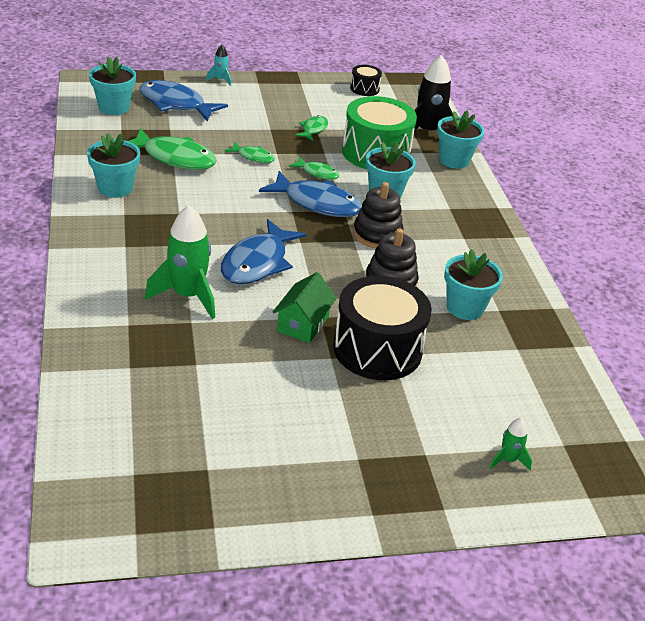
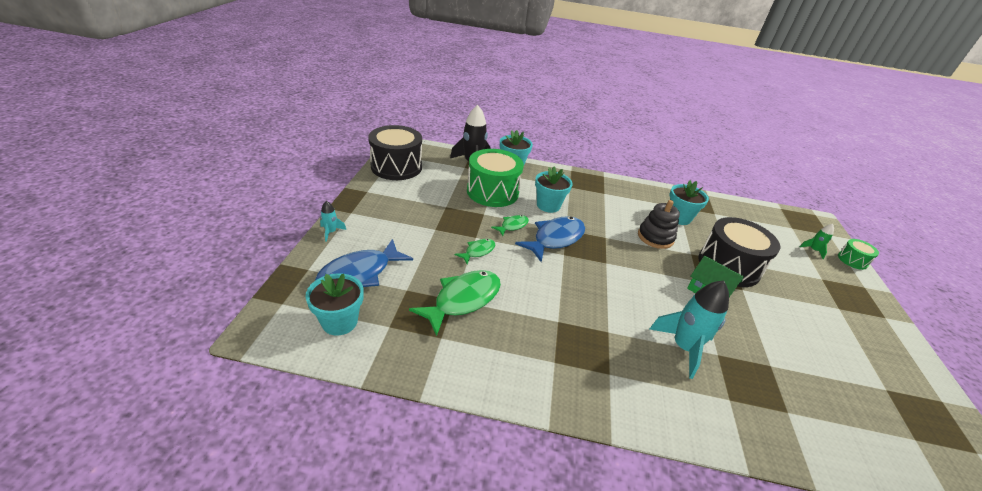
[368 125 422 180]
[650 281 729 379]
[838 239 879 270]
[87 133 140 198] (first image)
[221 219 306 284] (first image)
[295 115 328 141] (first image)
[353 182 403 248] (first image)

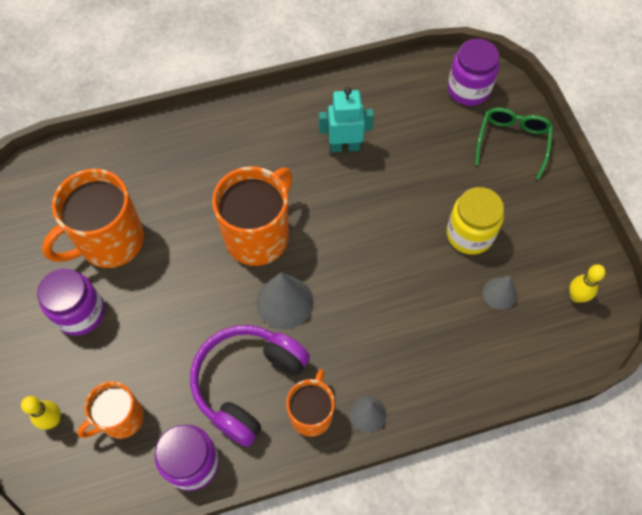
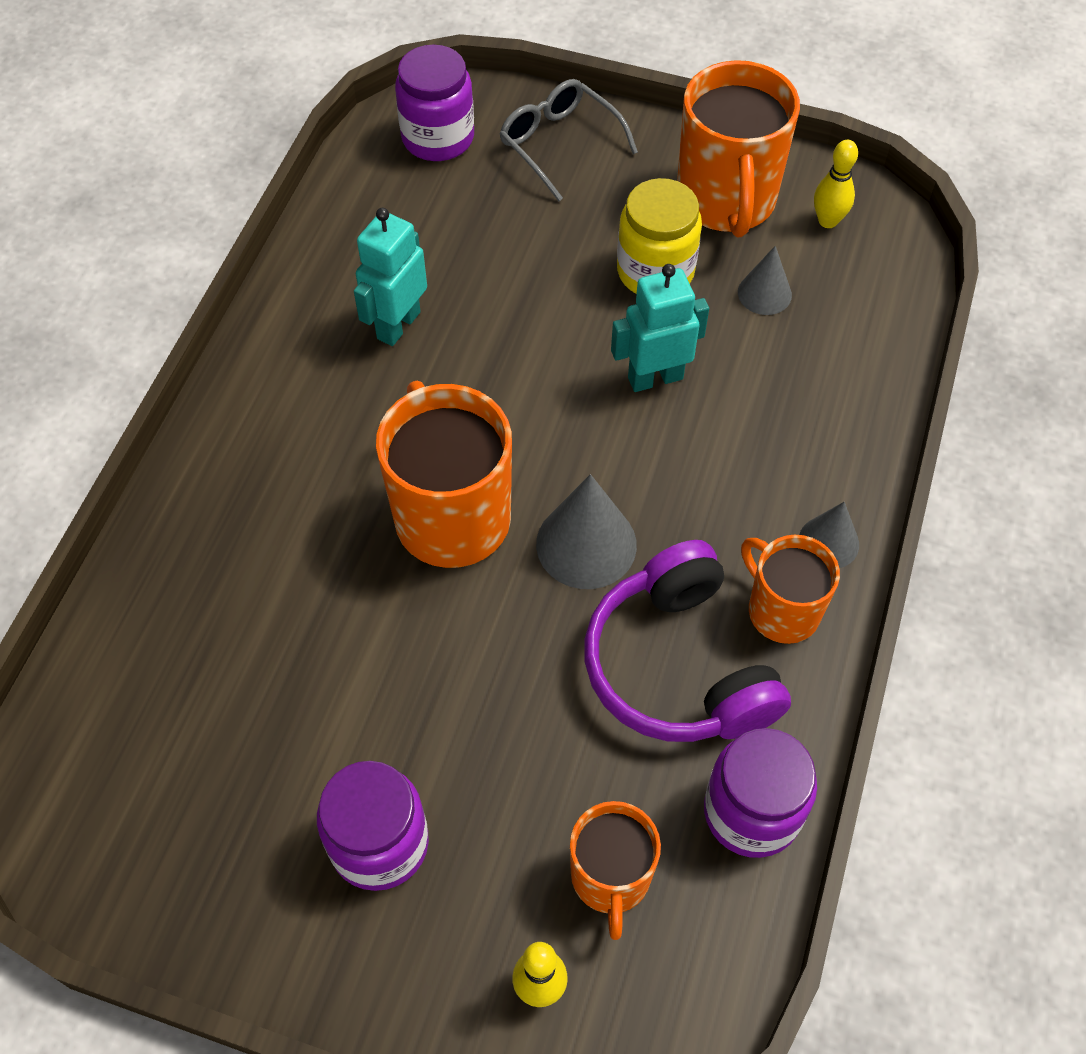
[500 79 638 201]
[611 264 709 392]
[677 60 800 237]

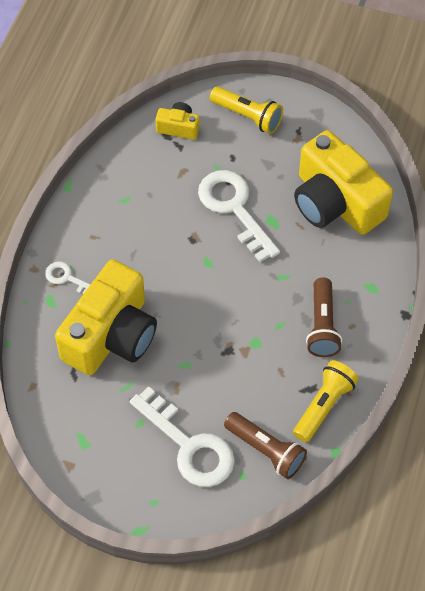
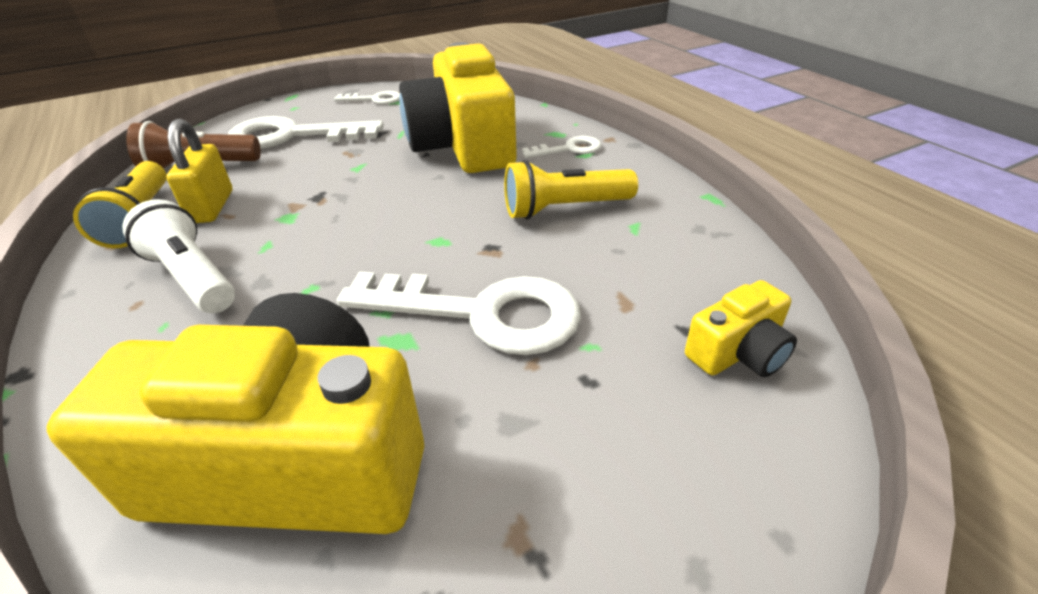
[122 199 235 313]
[166 119 233 223]
[334 91 400 104]
[504 160 638 219]

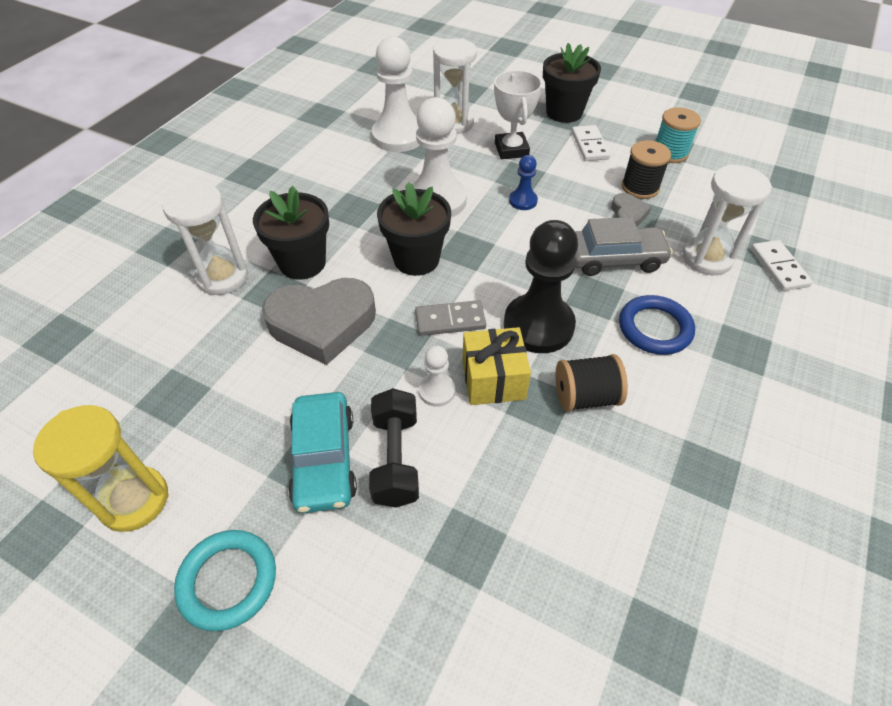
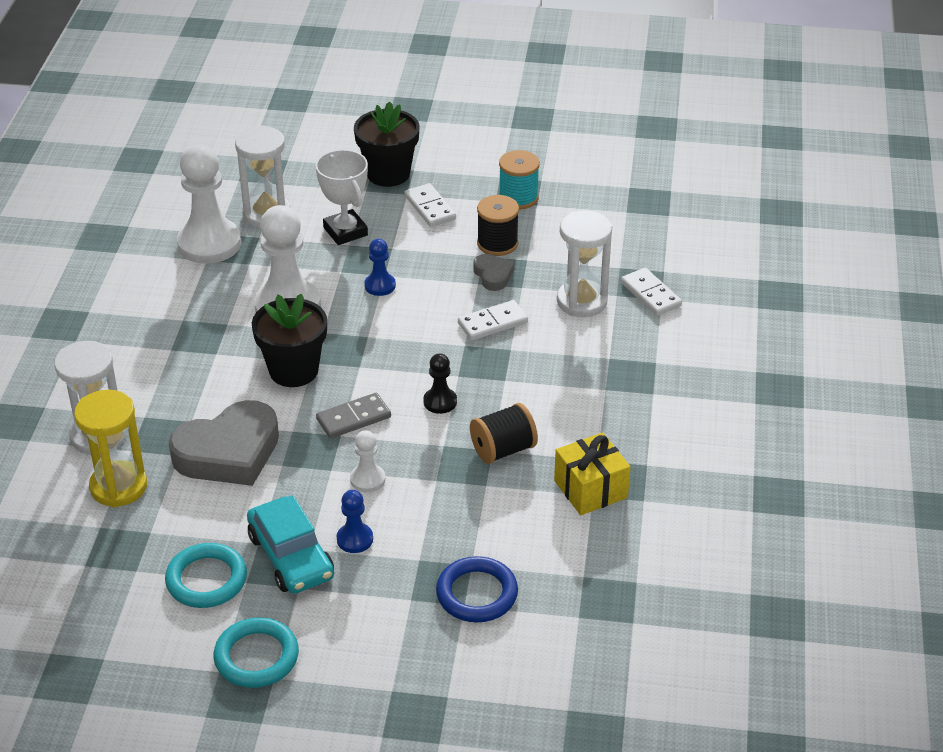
[74 390 147 508]
[165 543 247 608]
[337 490 373 553]
[423 353 457 414]
[436 556 518 622]
[458 300 528 340]
[554 432 631 515]
[253 186 329 280] (first image)

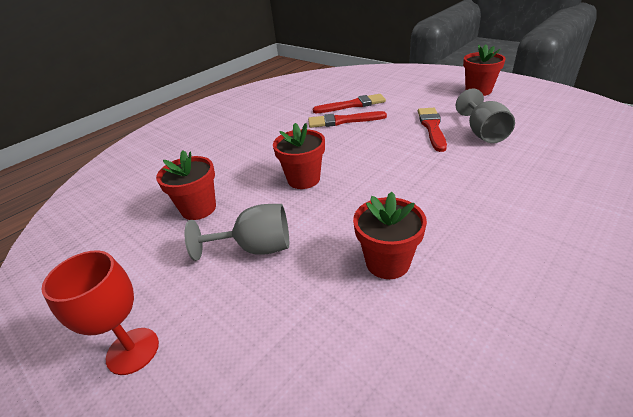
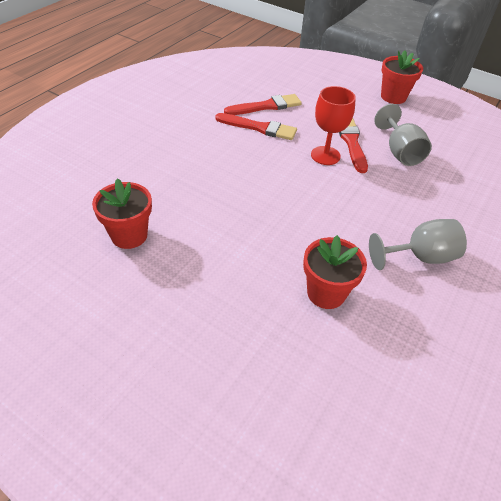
[215 113 297 140]
[311 86 356 165]
[369 219 467 270]
[273 123 325 189] (first image)

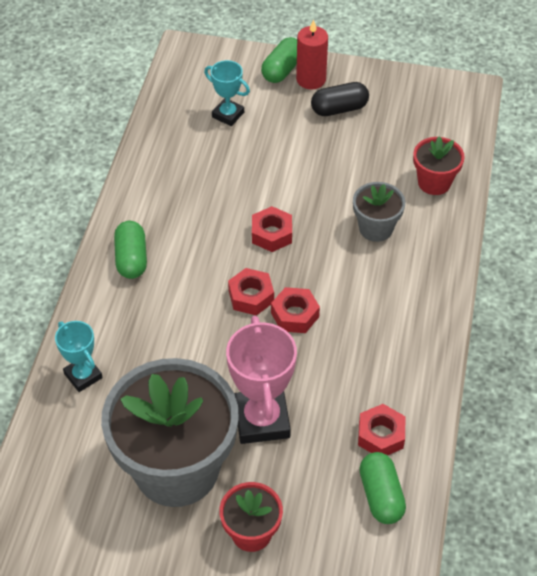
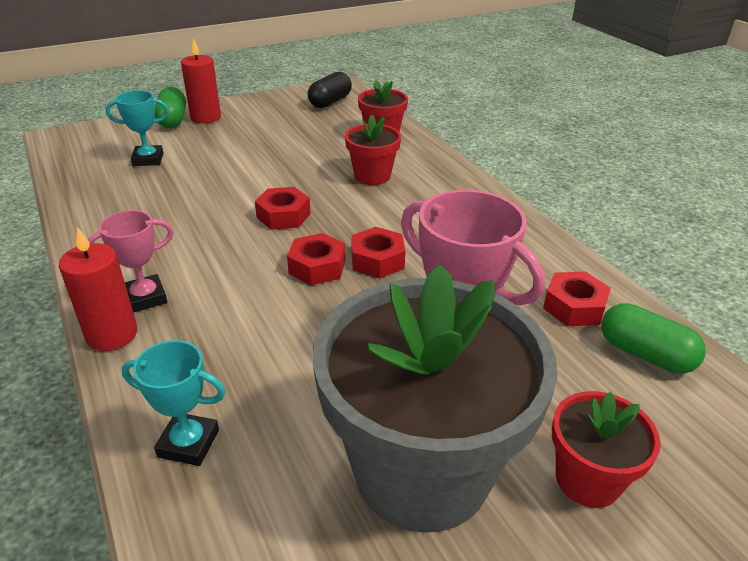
[59 227 137 351]
[88 210 173 313]
[307 72 352 108]
[345 114 401 185]

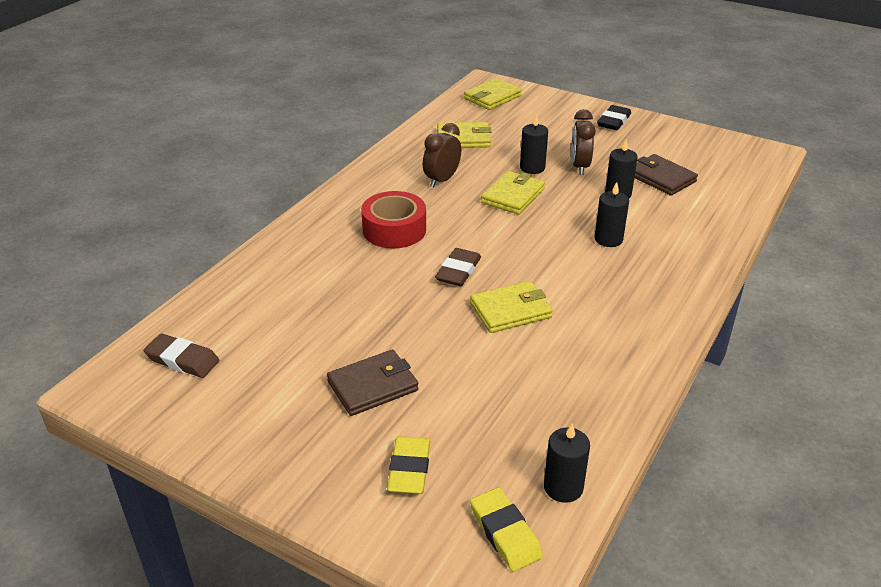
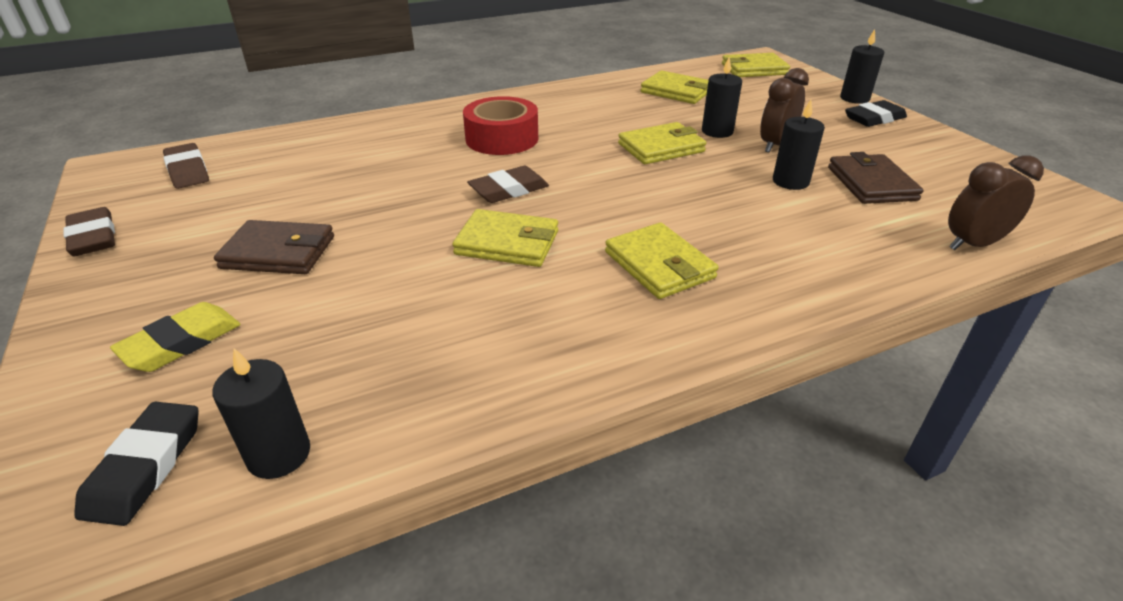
[63 207 115 256]
[74 402 199 526]
[605 223 719 299]
[840 29 884 104]
[948 155 1044 250]

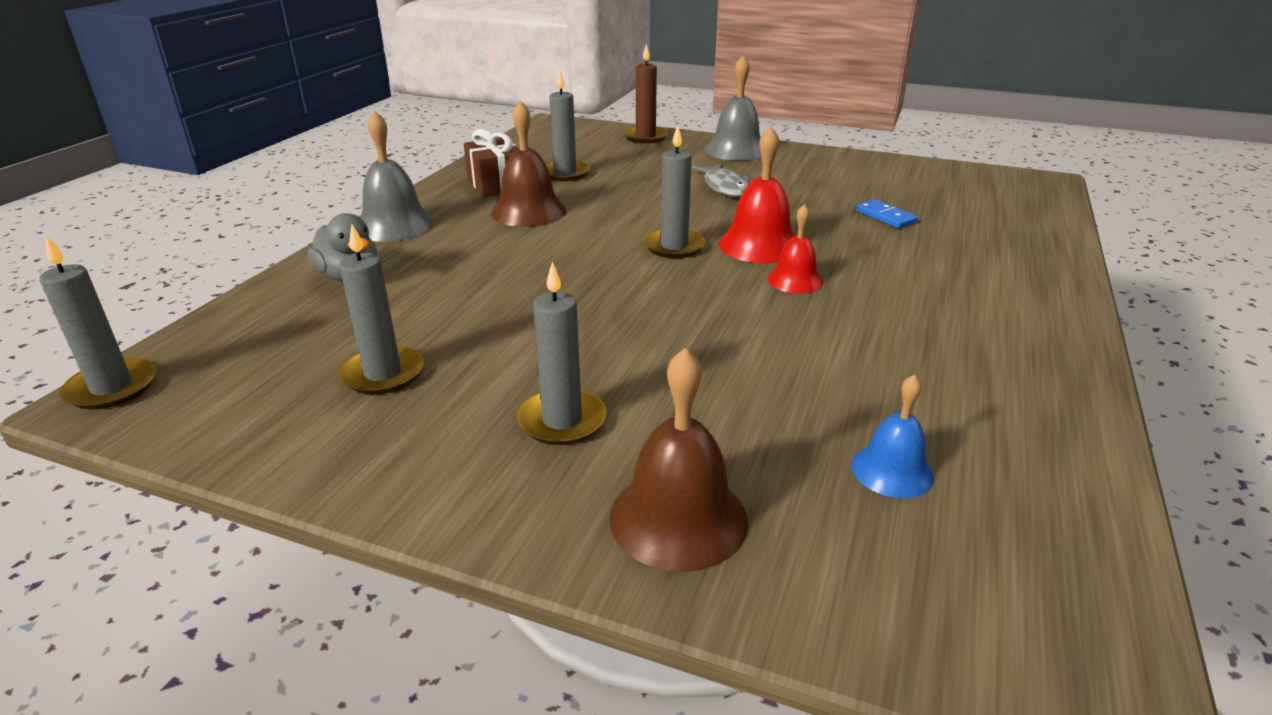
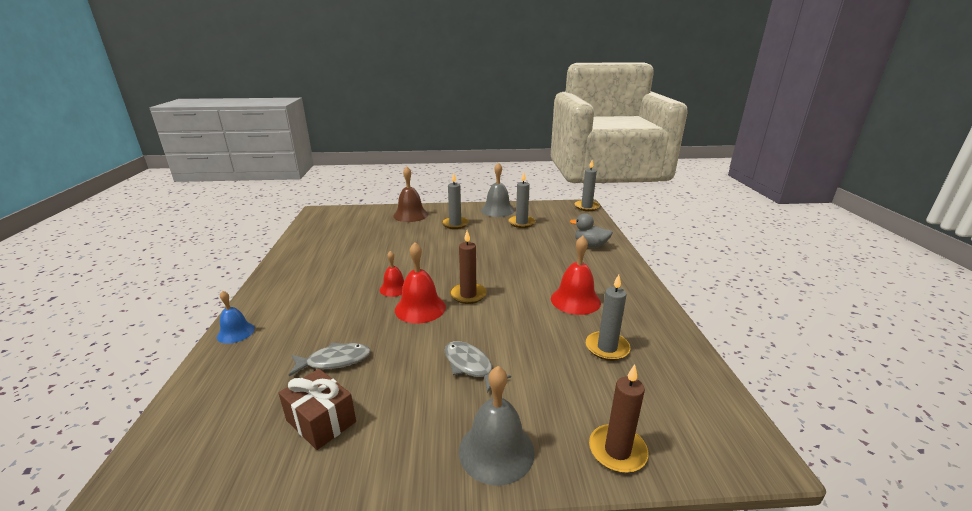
[217 291 255 344]
[279 369 356 450]
[289 342 371 376]
[450 231 487 304]
[481 162 515 217]
[551 236 601 315]

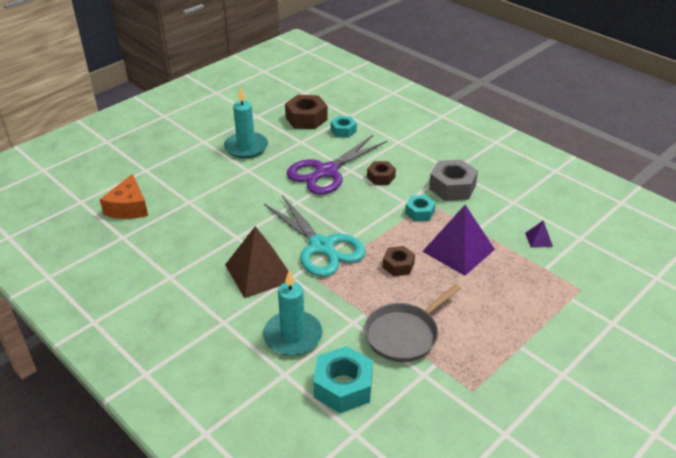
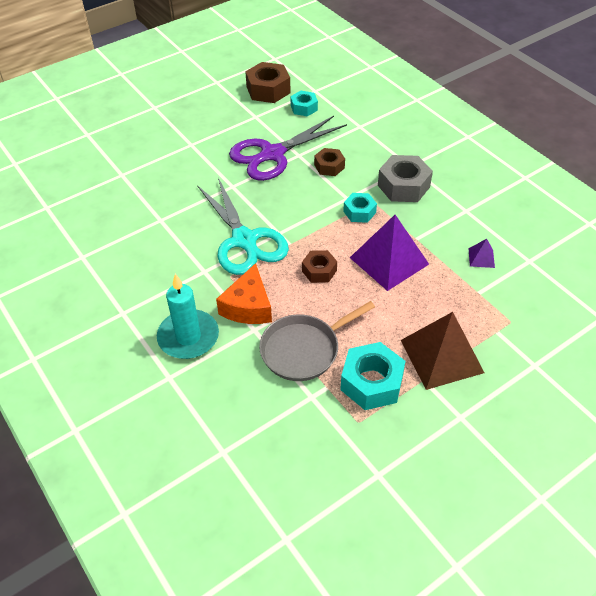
[216 263 272 324]
[340 342 406 410]
[401 312 484 390]
[224 88 268 158] (first image)

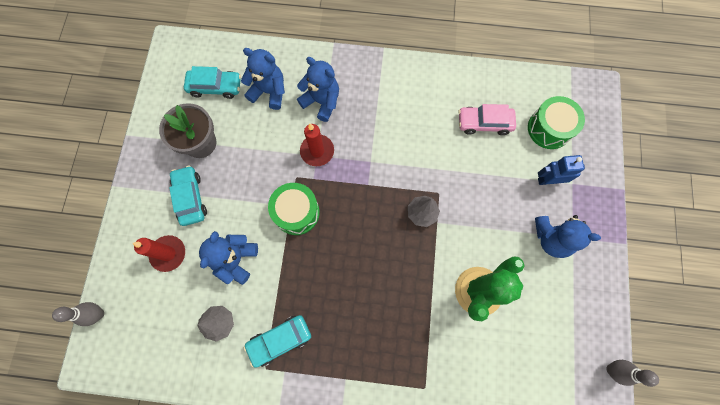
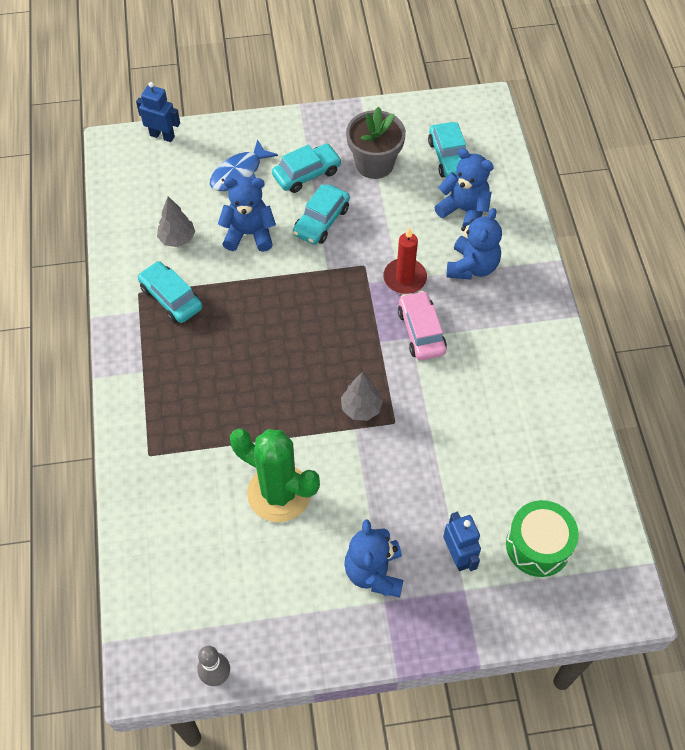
[136 82 180 142]
[210 139 278 191]
[293 184 350 245]
[398 291 447 360]
[434 148 494 227]
[268 183 320 235] (first image)

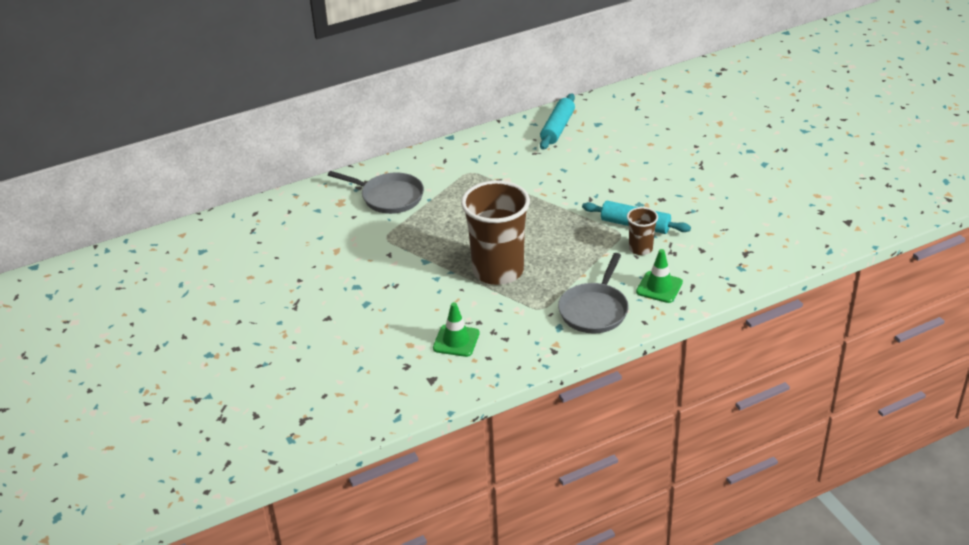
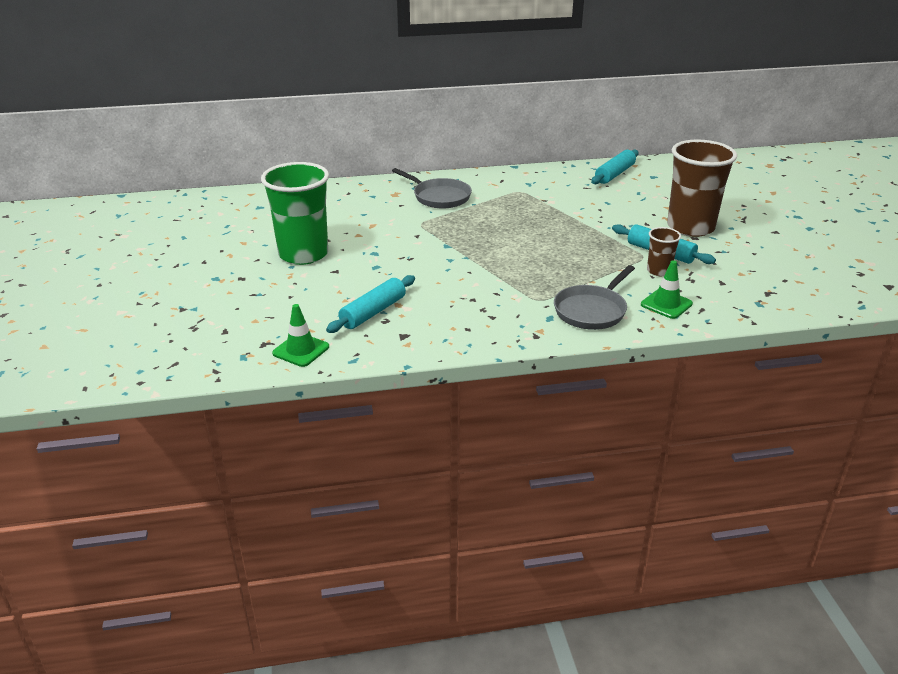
[261 162 329 265]
[272 304 329 367]
[326 275 415 333]
[667 139 737 237]

